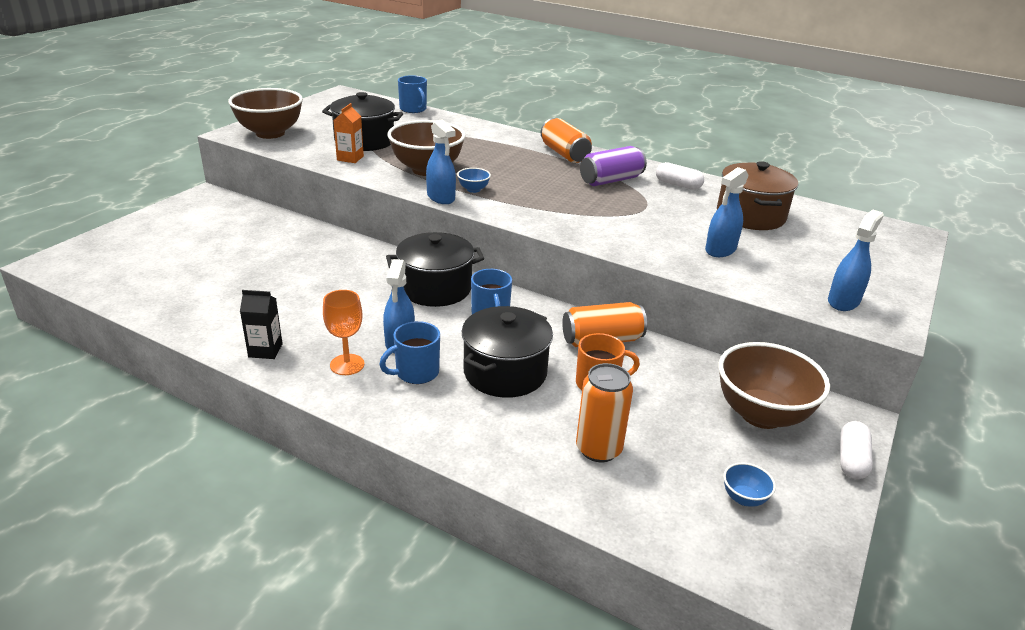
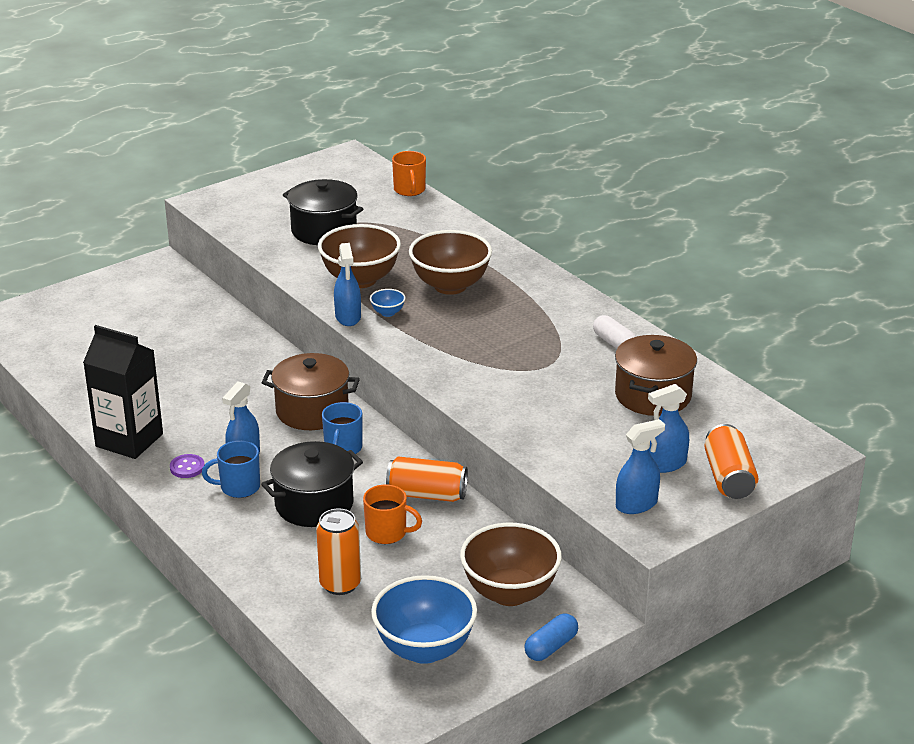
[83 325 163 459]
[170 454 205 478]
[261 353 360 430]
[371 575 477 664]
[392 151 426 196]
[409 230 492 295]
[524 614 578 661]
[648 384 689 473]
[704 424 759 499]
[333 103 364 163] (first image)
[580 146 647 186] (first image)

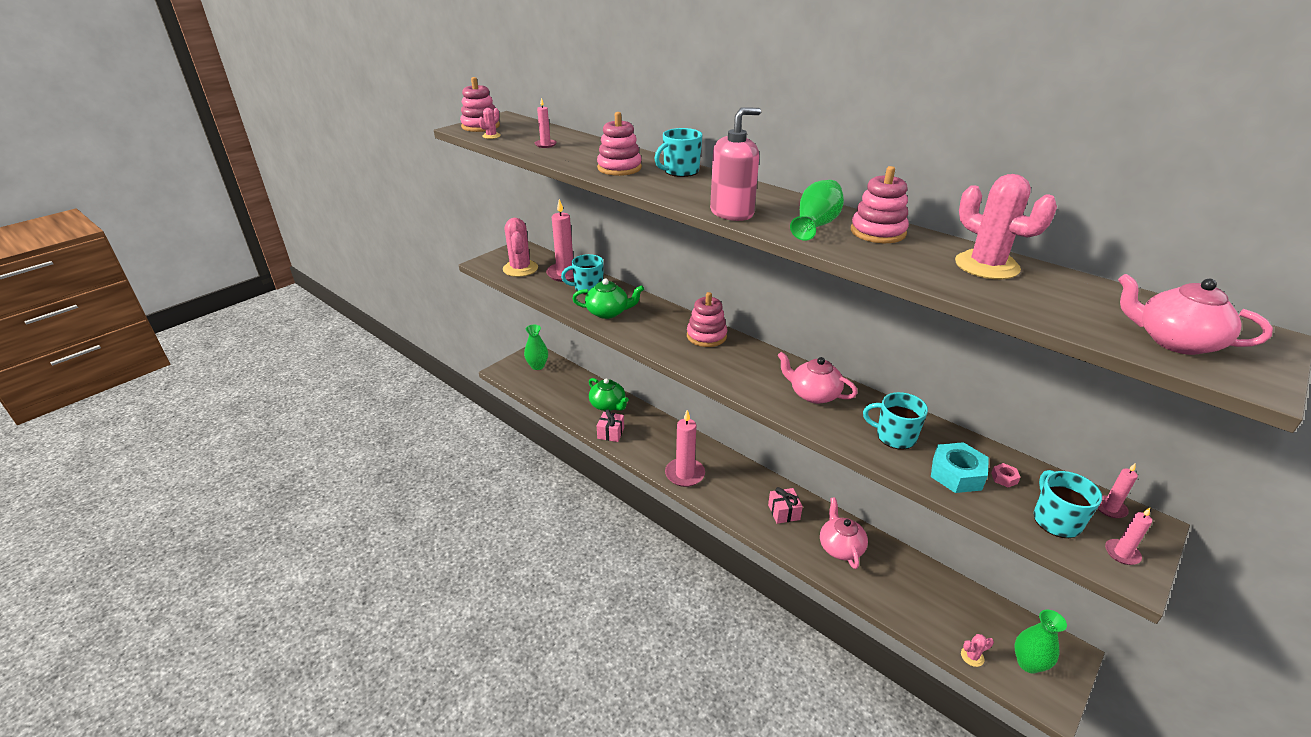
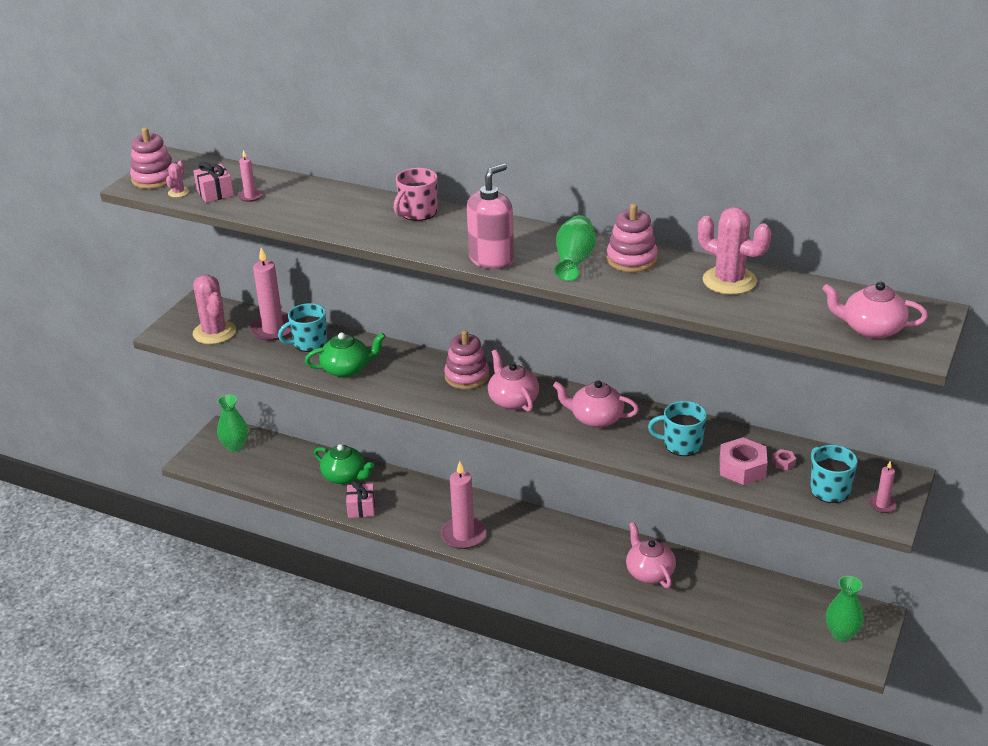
[193 162 234 203]
[393 168 437 221]
[488 350 539 412]
[720 437 768 485]
[597 112 642 176] (first image)
[961 634 994 667] (first image)
[1097 463 1138 518] (first image)

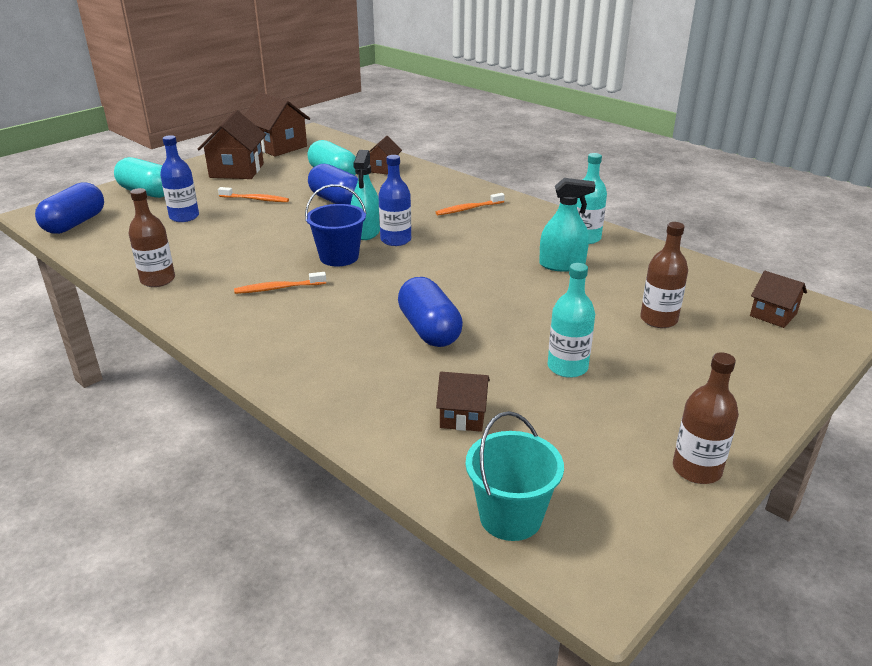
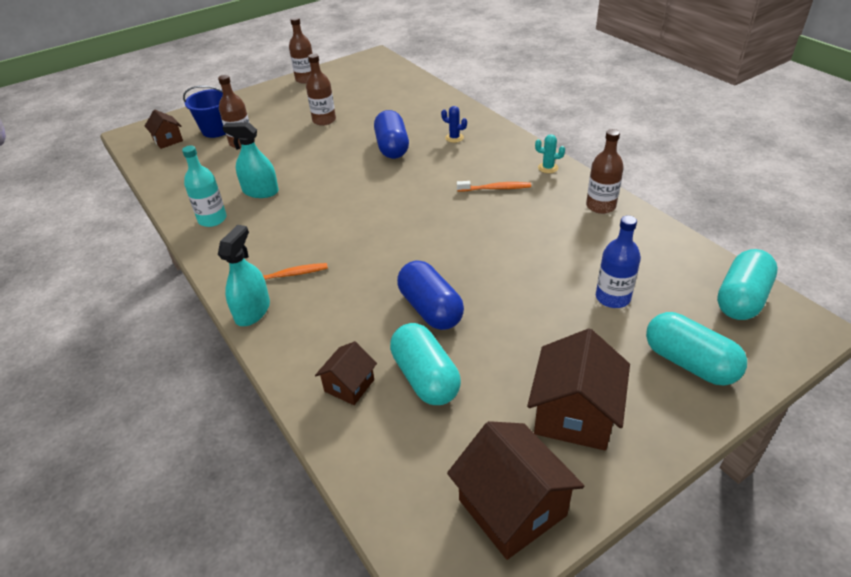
[183 86 226 138]
[218 225 270 326]
[306 54 336 126]
[441 106 467 143]
[535 134 565 173]
[717 249 778 320]
[218 187 289 202] (first image)
[378 155 411 246] (first image)
[436 372 490 432] (first image)
[466 411 564 541] (first image)

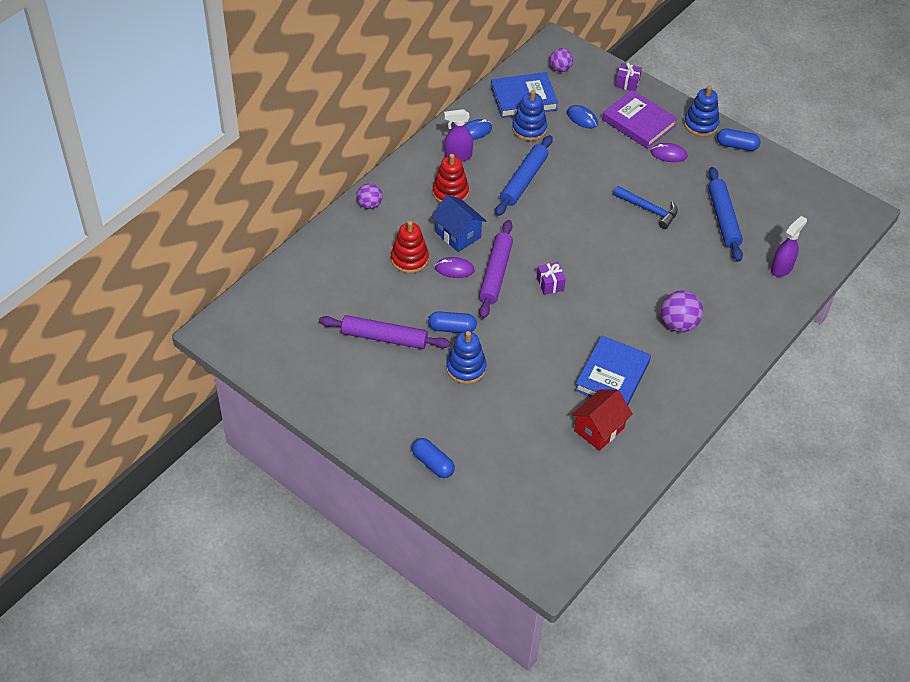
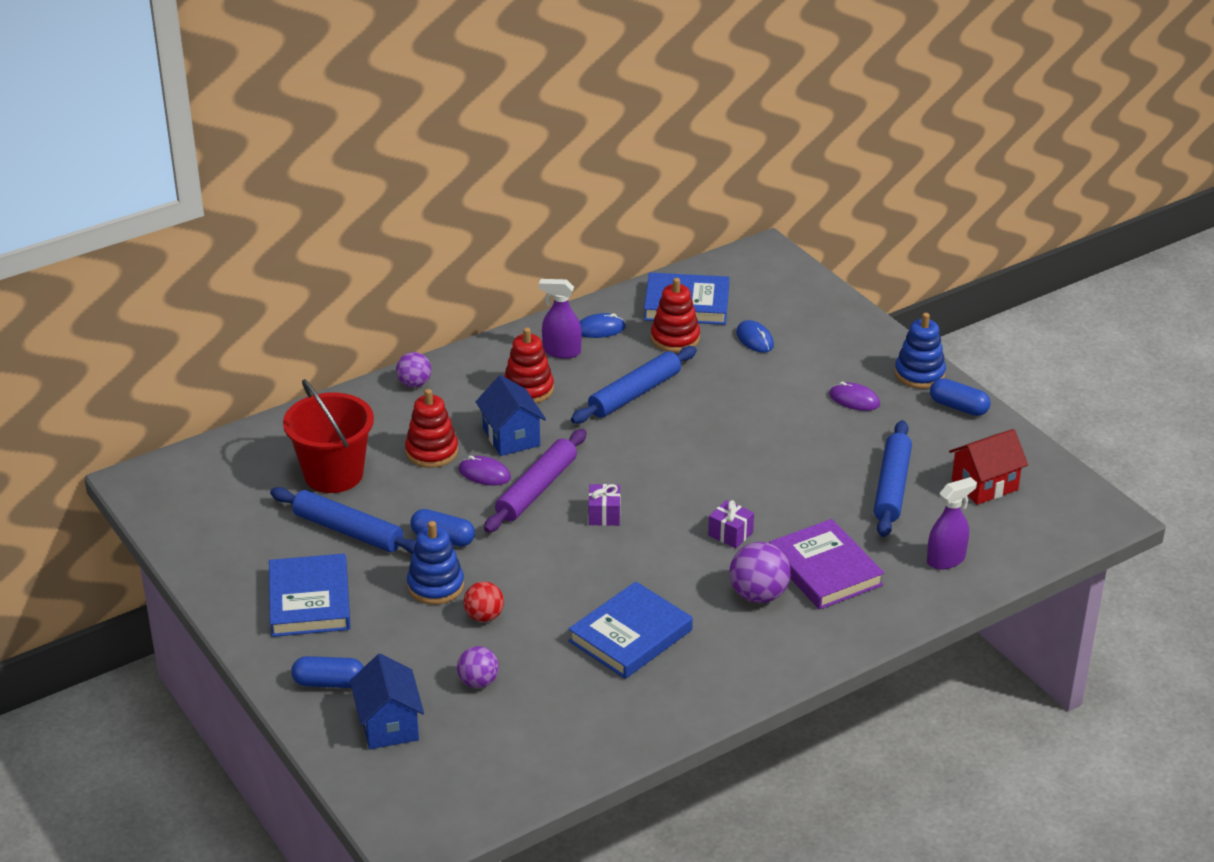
[269 554 351 637]
[270 487 416 554]
[283 379 374 493]
[291 656 364 688]
[350 654 424 749]
[457 646 499 688]
[464 581 504 622]
[651 278 700 353]
[708 500 754 548]
[769 519 884 610]
[949 429 1028 505]
[613 186 678 229] (first image)

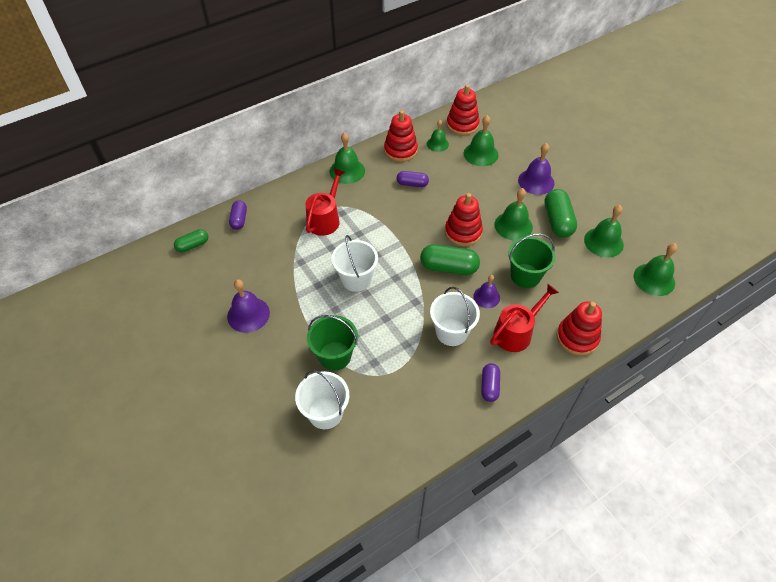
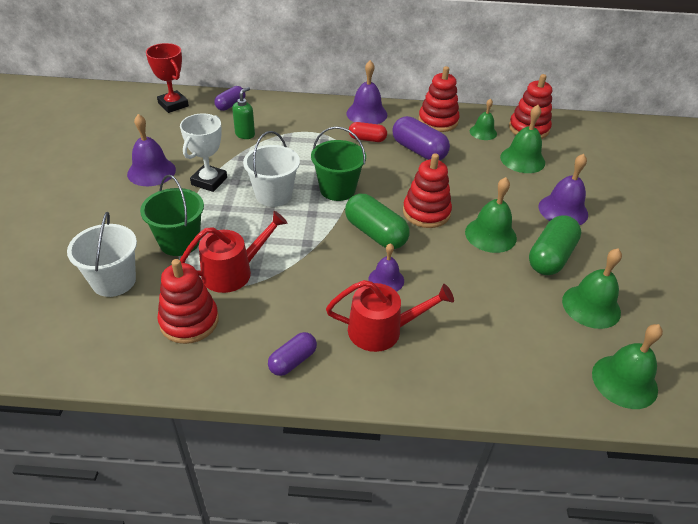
[146 43 189 113]
[157 259 219 344]
[180 113 227 192]
[180 211 288 293]
[232 87 255 139]
[311 126 366 201]
[346 60 388 124]
[349 122 387 142]
[392 116 450 160]
[430 287 480 346] (first image)

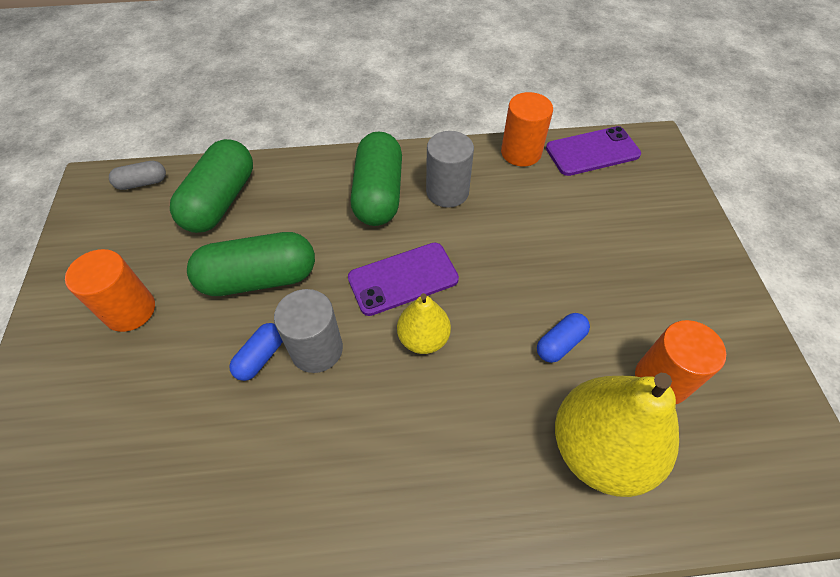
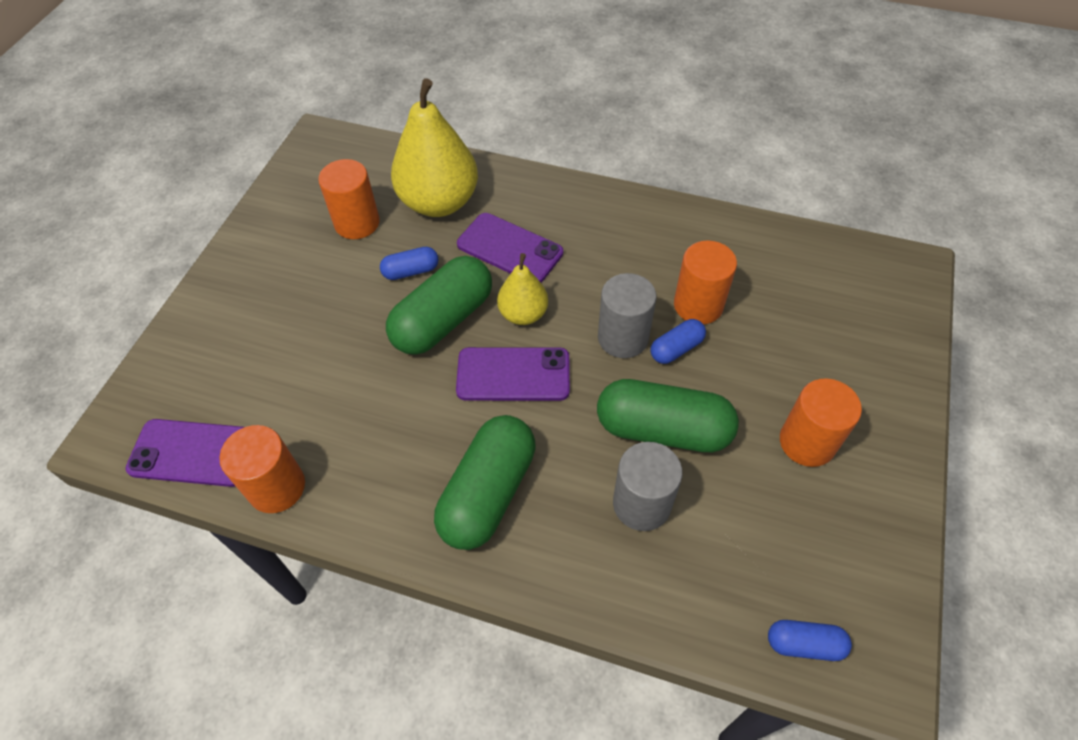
[386 256 492 355]
[457 213 563 282]
[613 442 683 531]
[674 240 737 324]
[768 620 852 661]

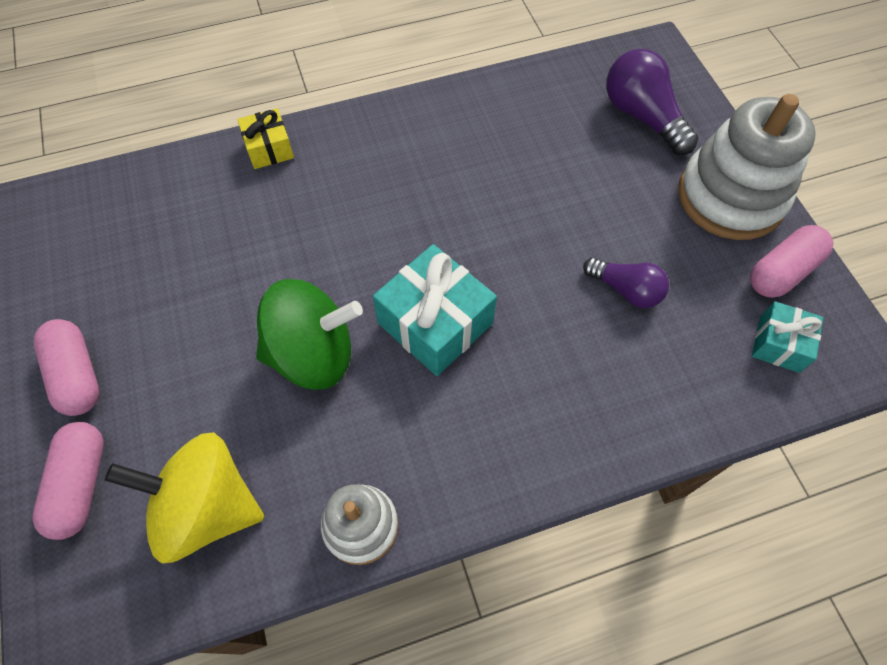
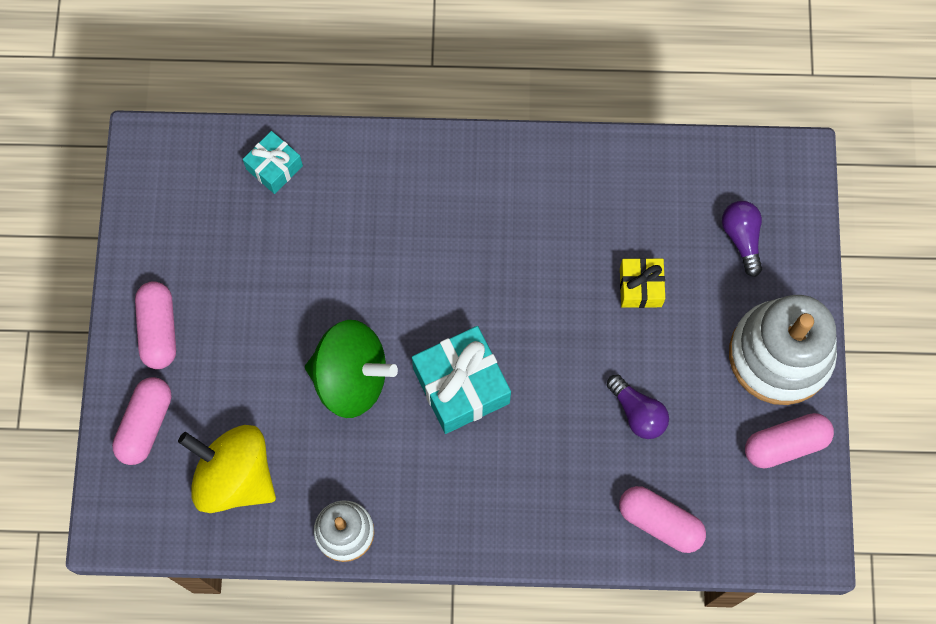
[243 131 303 194]
[619 486 706 553]
[620 258 665 308]
[722 201 762 277]

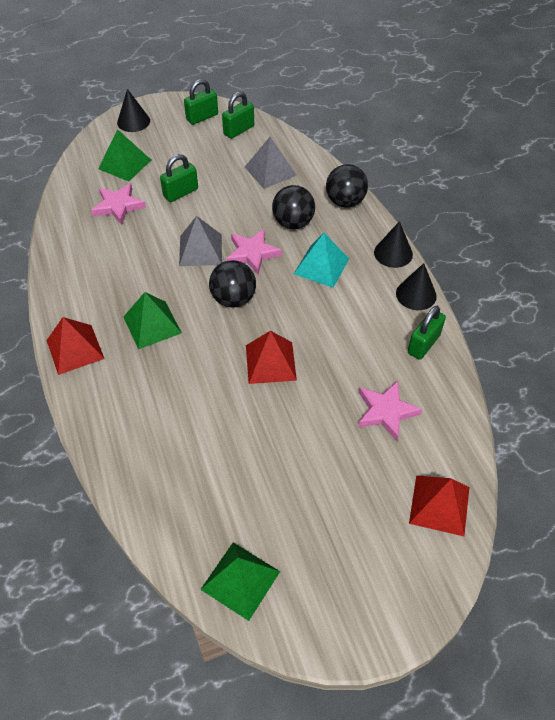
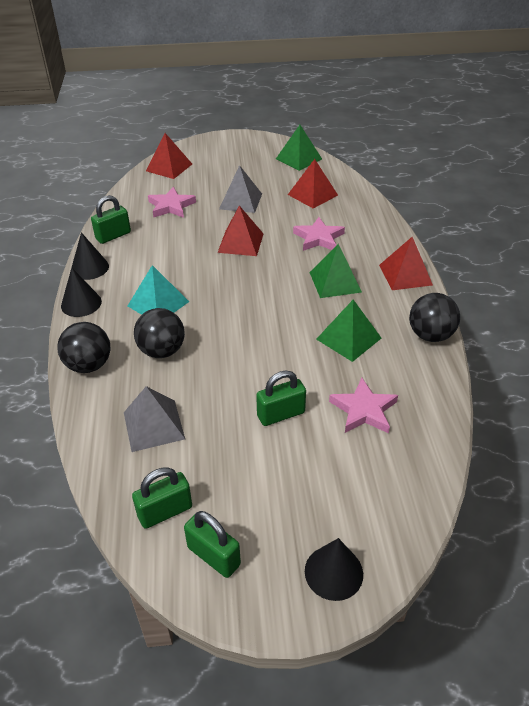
[184 511 241 578]
[219 165 262 213]
[288 159 338 209]
[293 217 345 251]
[316 300 381 362]
[409 293 460 342]

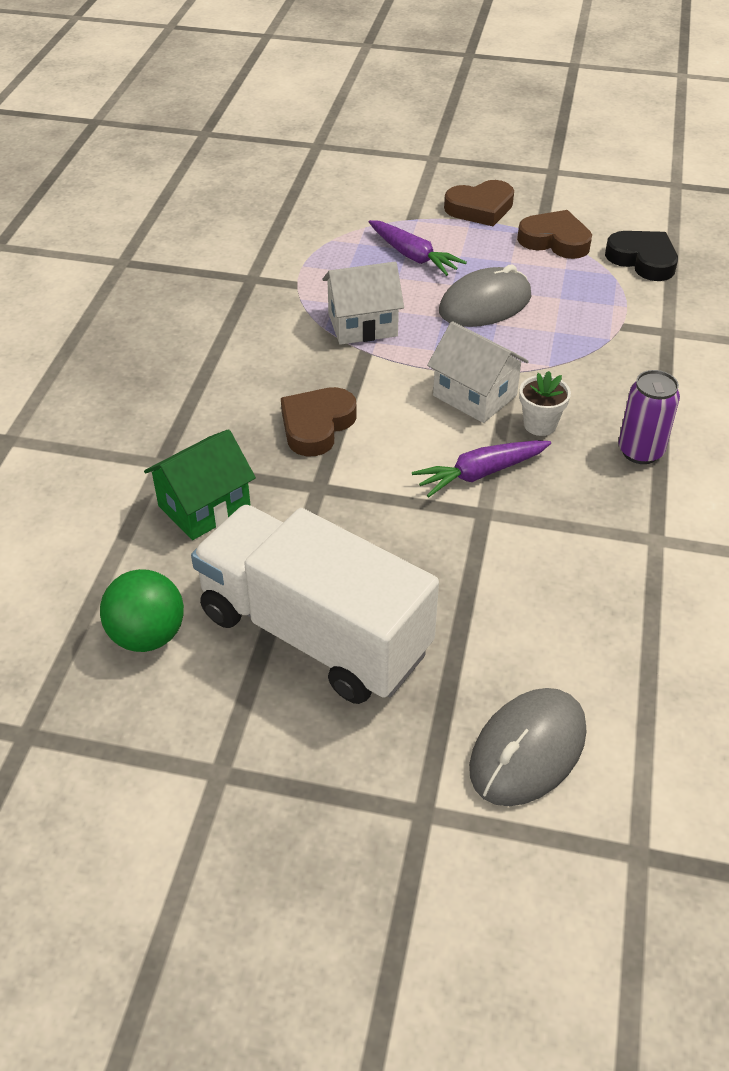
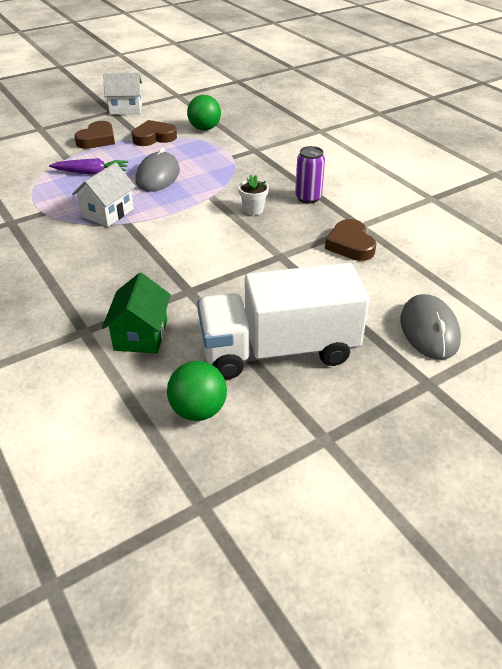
[103 73 142 115]
[187 95 221 130]
[325 219 376 261]
[412 440 551 497] (first image)

